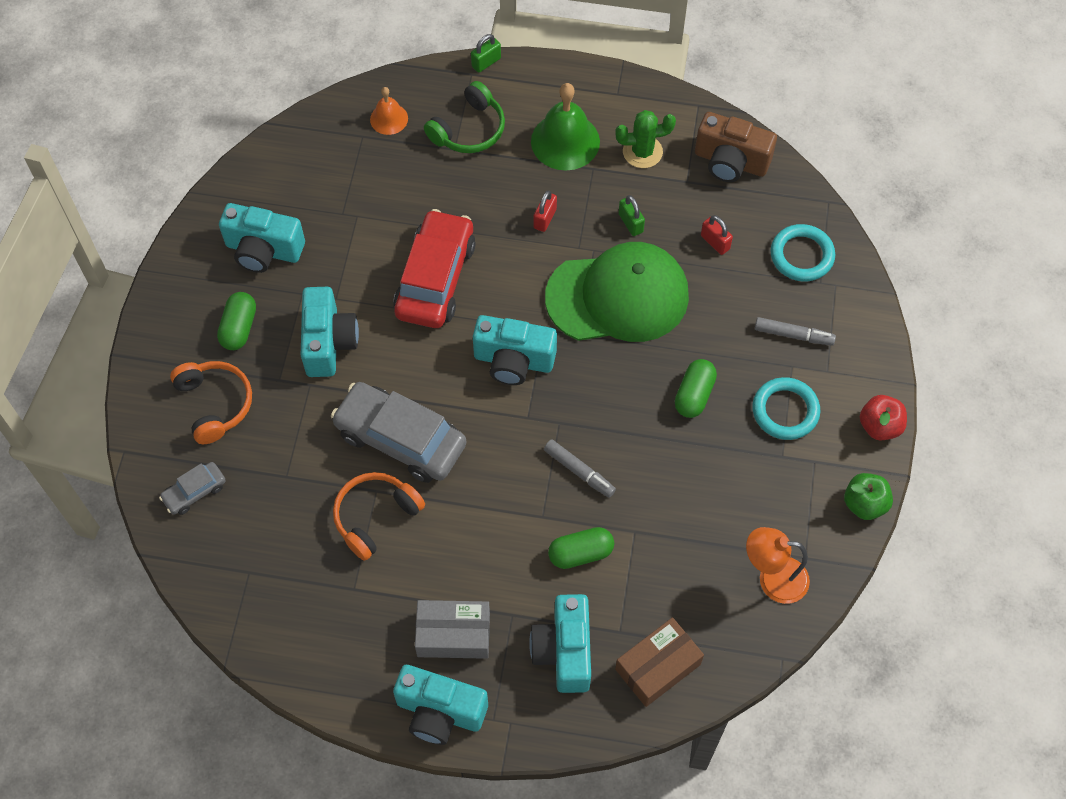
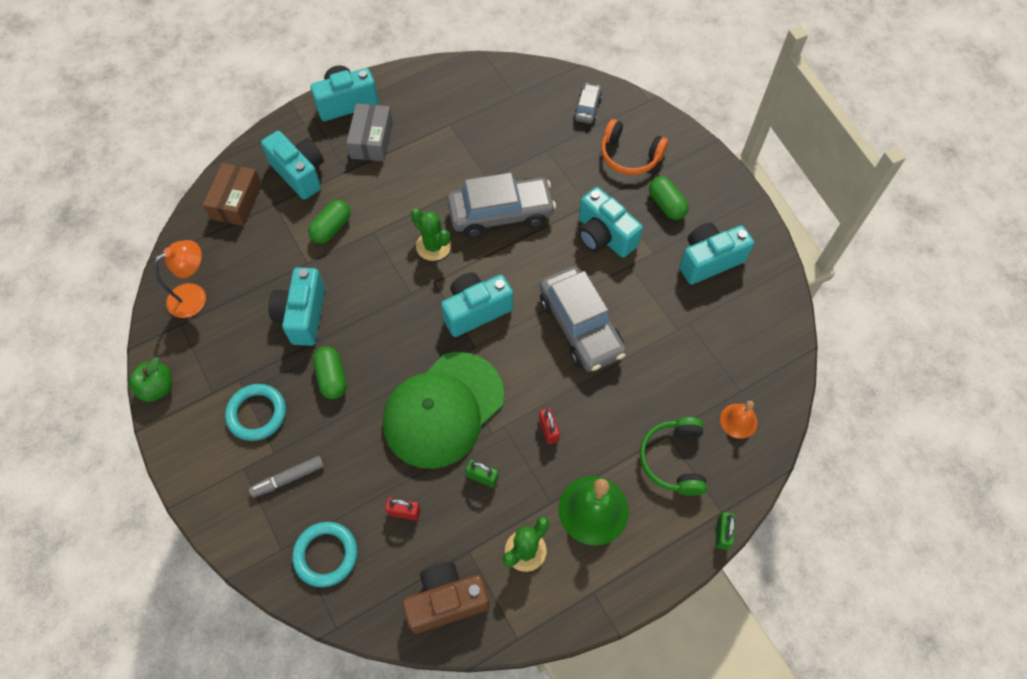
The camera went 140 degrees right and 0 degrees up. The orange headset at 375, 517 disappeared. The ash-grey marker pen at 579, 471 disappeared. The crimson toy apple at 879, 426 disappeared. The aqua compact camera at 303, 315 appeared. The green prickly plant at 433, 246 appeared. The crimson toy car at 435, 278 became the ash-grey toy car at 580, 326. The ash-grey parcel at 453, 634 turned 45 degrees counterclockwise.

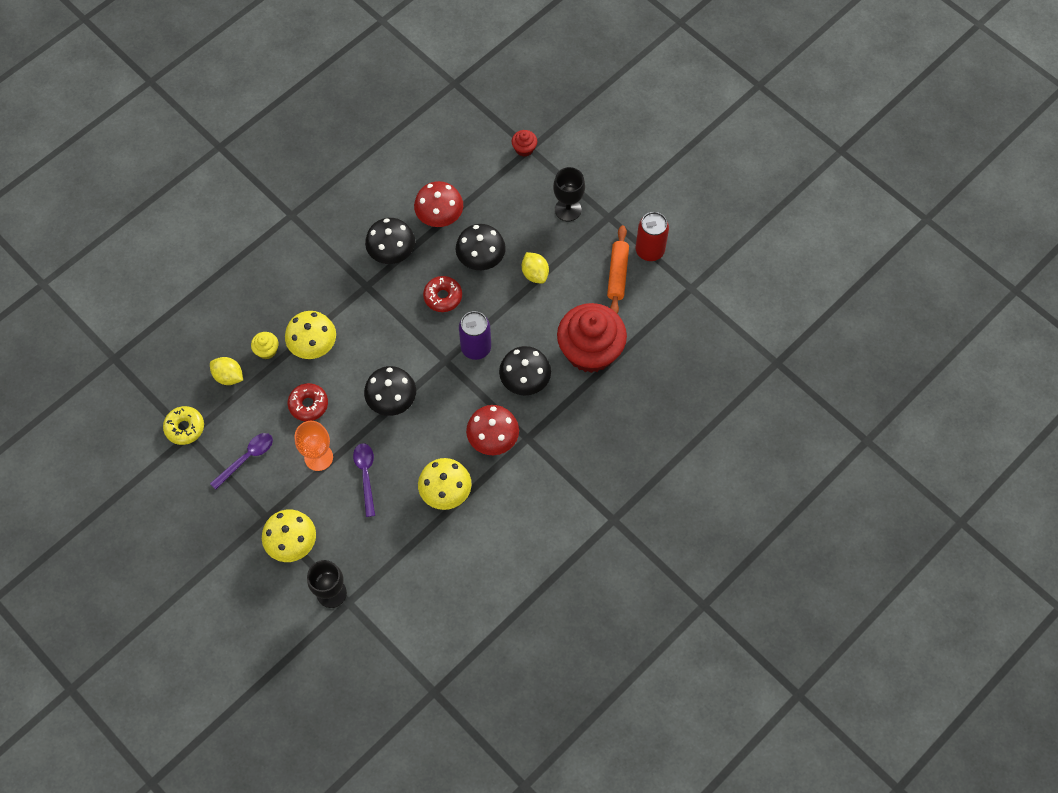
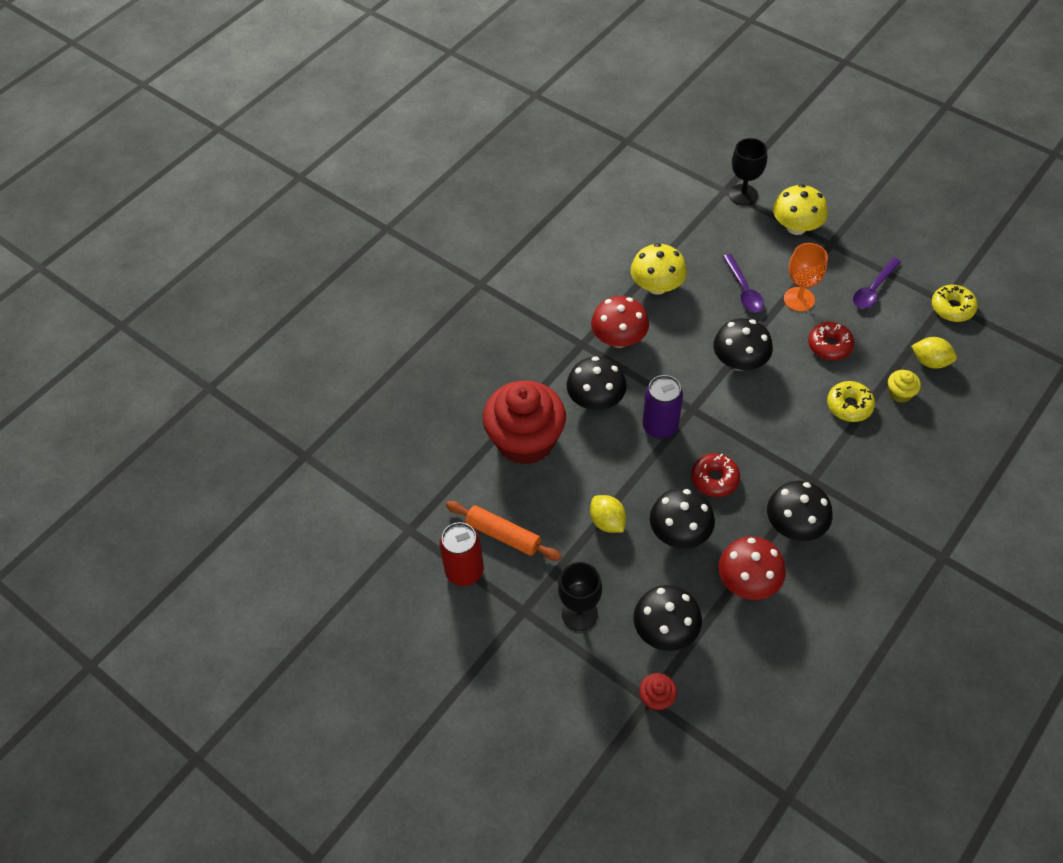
The camera went 175 degrees right and 10 degrees down. The ebony toadstool at 665, 630 appeared. The golden toadstool at 313, 345 was replaced by the golden donut at 849, 406. The orange dough roller at 617, 274 turned 60 degrees counterclockwise.

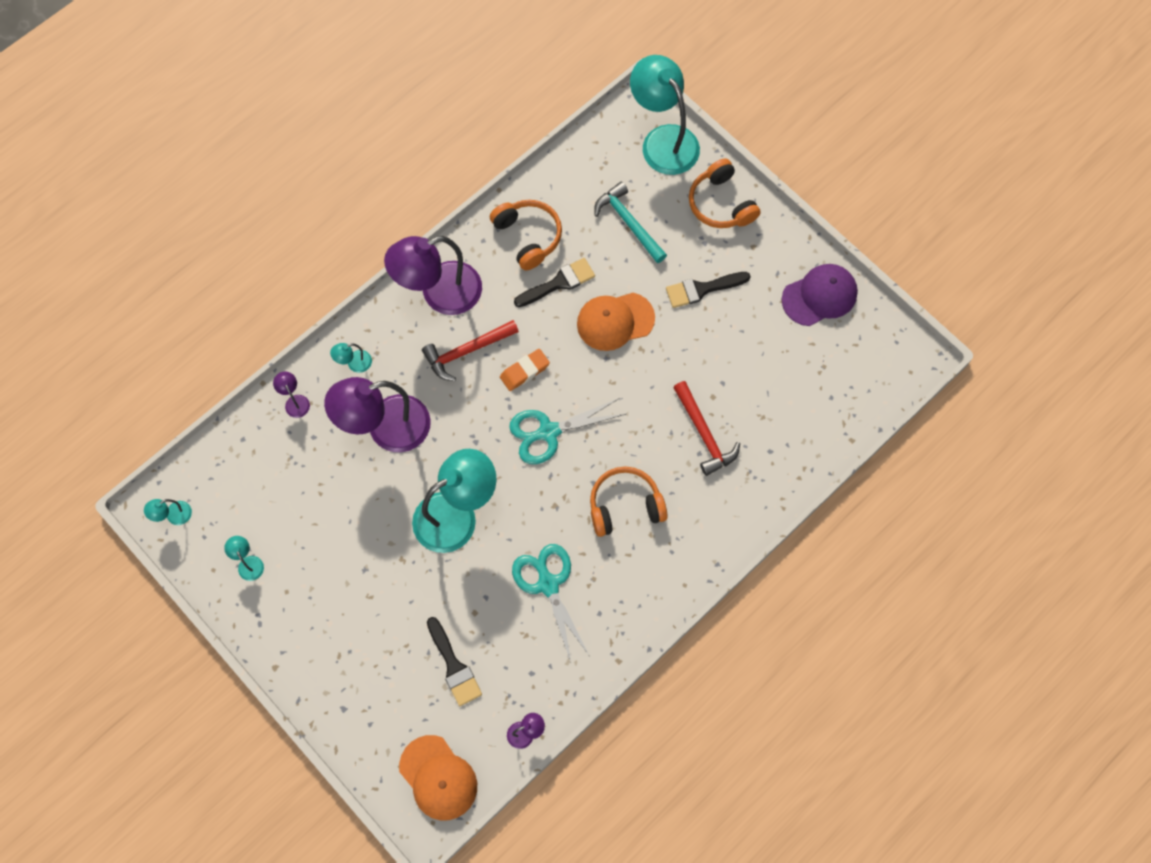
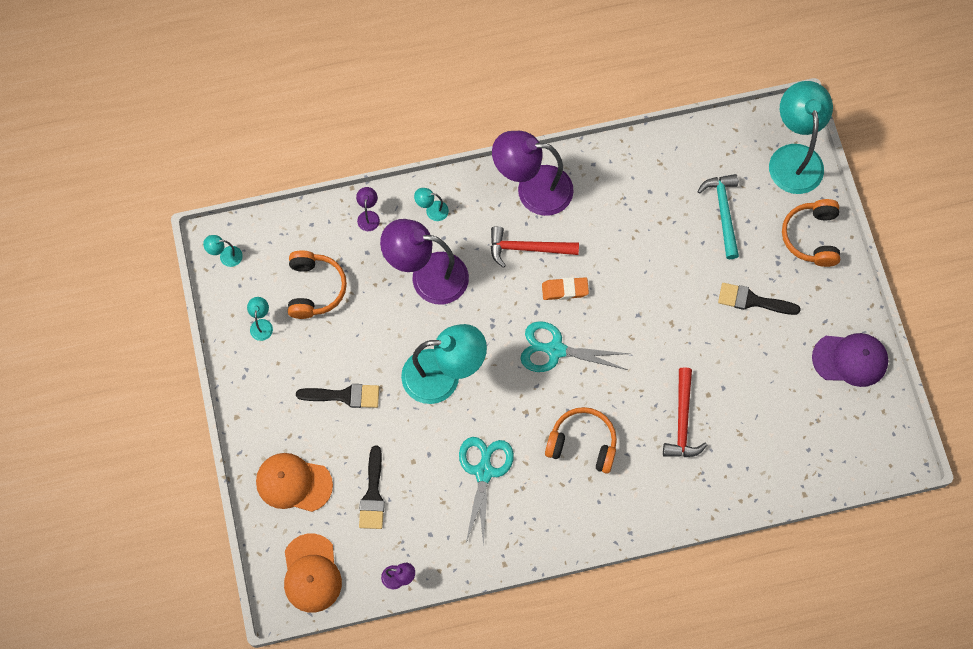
The camera went 30 degrees right and 0 degrees up. The orange headset moved from 528, 237 to 314, 289. The ebony paintbrush moved from 559, 283 to 344, 396. The orange cap moved from 615, 321 to 293, 483.

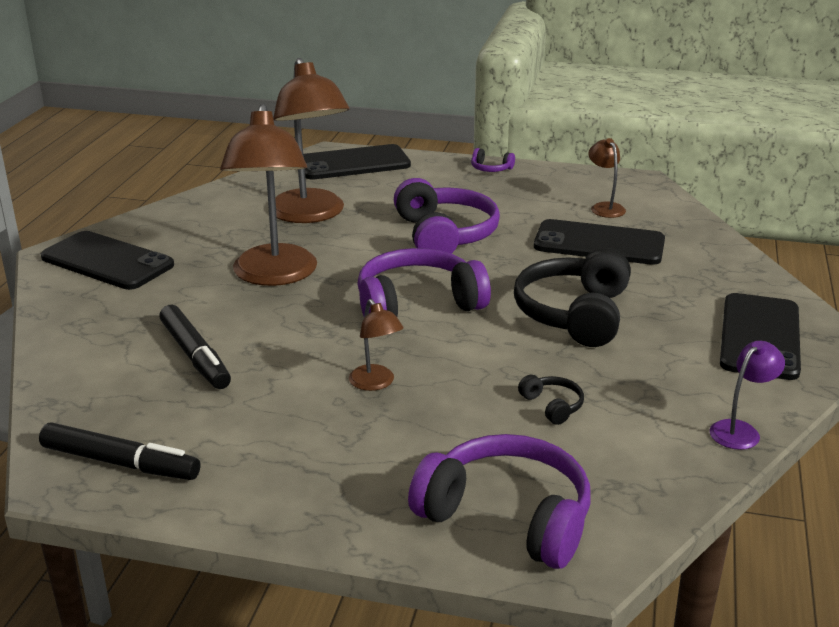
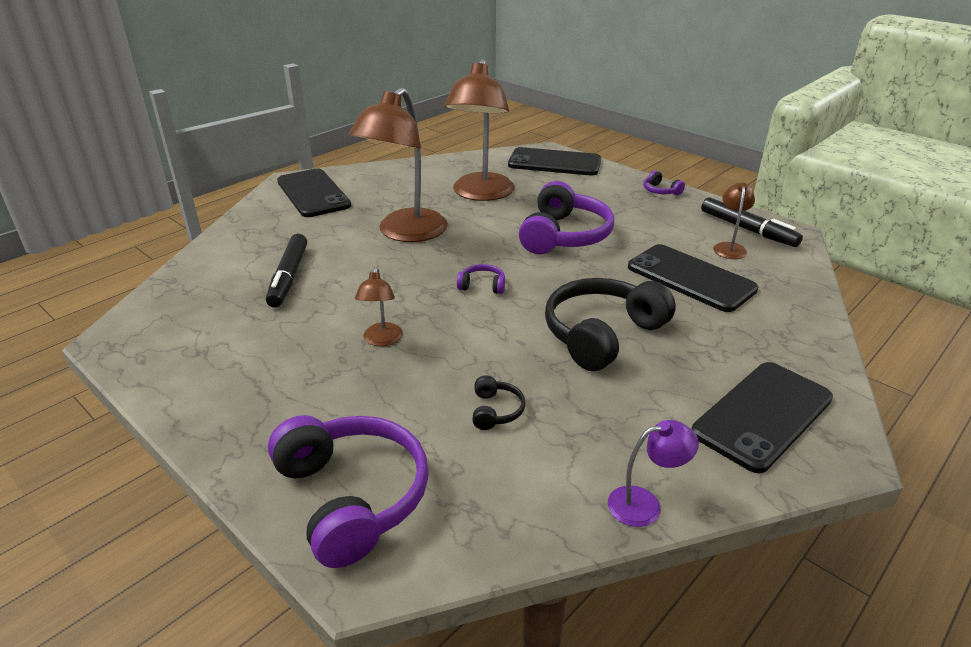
The camera went 30 degrees right and 5 degrees up. The ebony marker pen moved from 120, 463 to 747, 229. The purple headset at 417, 304 changed to 0.43 times the size.

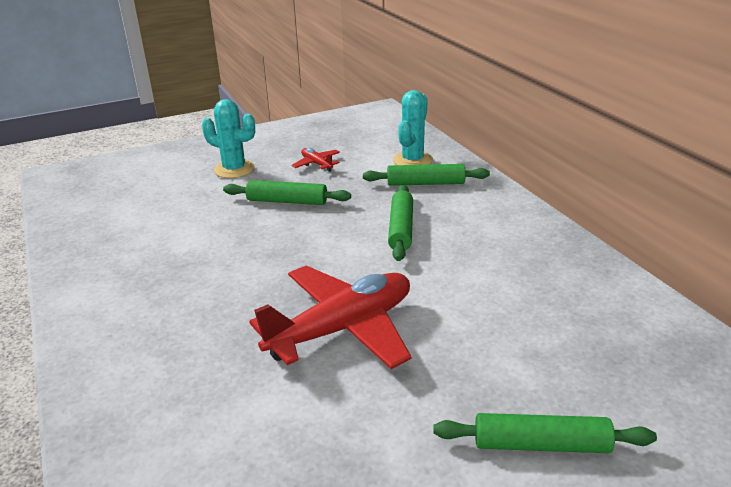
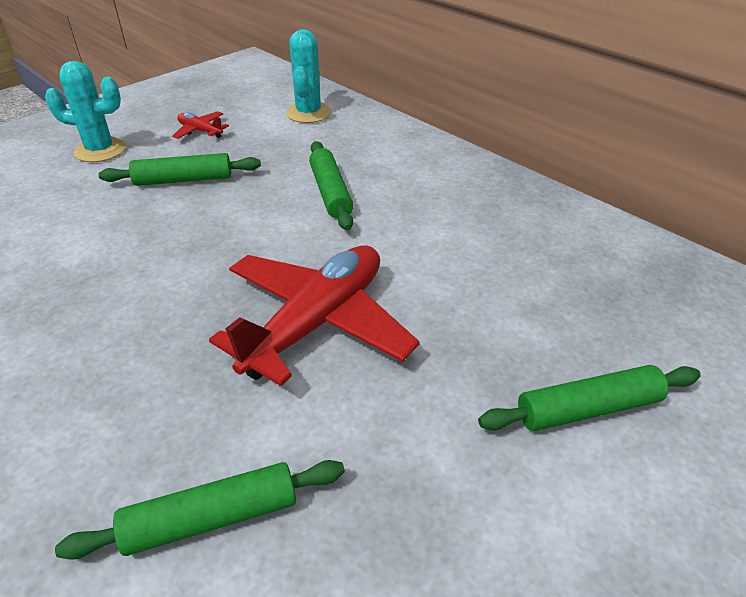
The camera went 20 degrees left and 10 degrees up. The green dough roller moved from 425, 183 to 212, 518.

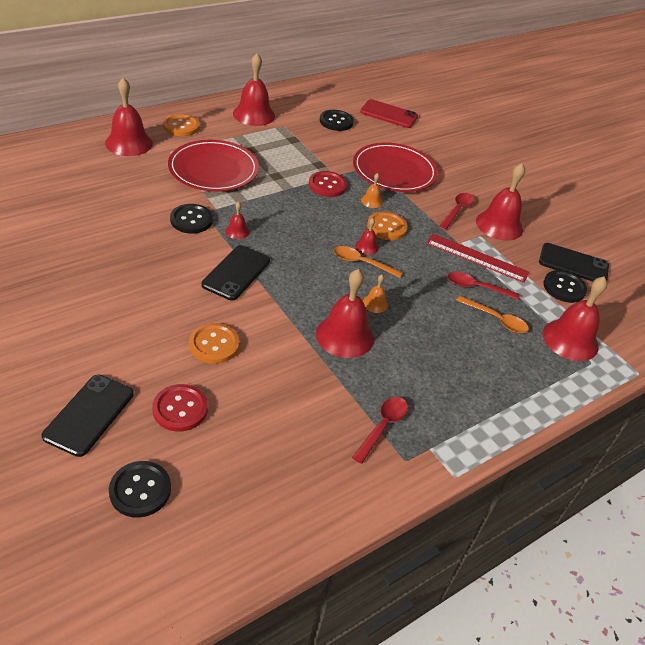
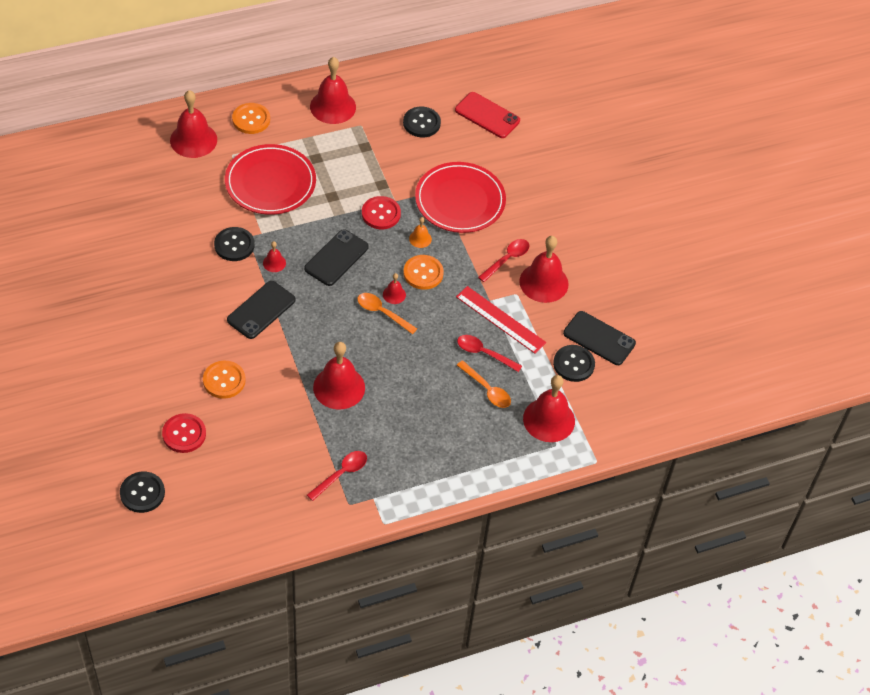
The camera went 15 degrees right and 10 degrees up. The orange school bell at 375, 303 disappeared. The ebony mobile phone moved from 89, 415 to 336, 258.

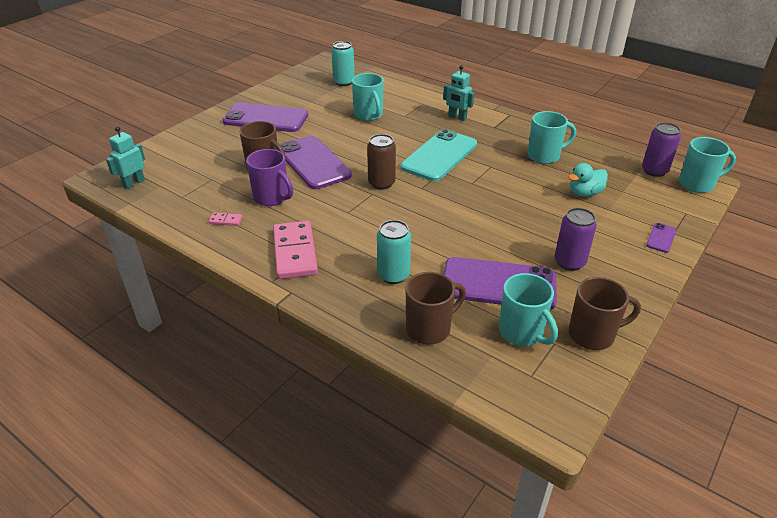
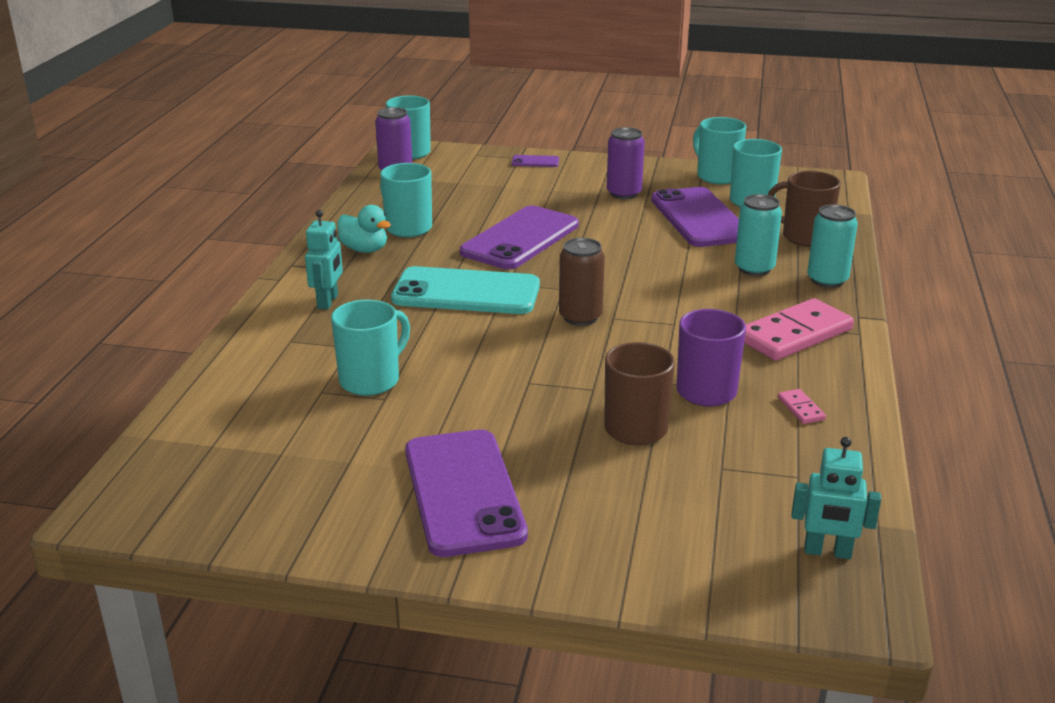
The camera went 115 degrees left and 10 degrees down. The purple mobile phone moved from 313, 163 to 520, 239. The aqua soda can moved from 344, 82 to 827, 280. The aqua rubber duck moved from 585, 193 to 364, 249. The russet mug at 593, 335 became the aqua mug at 717, 176.

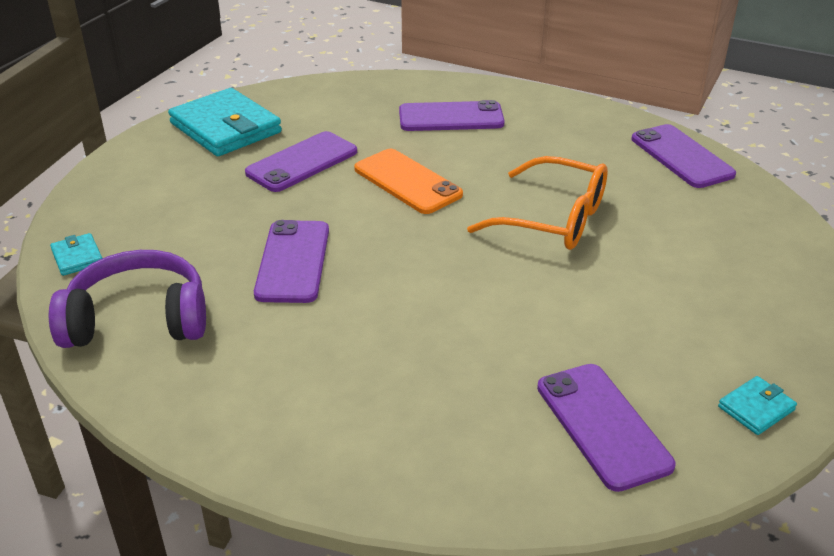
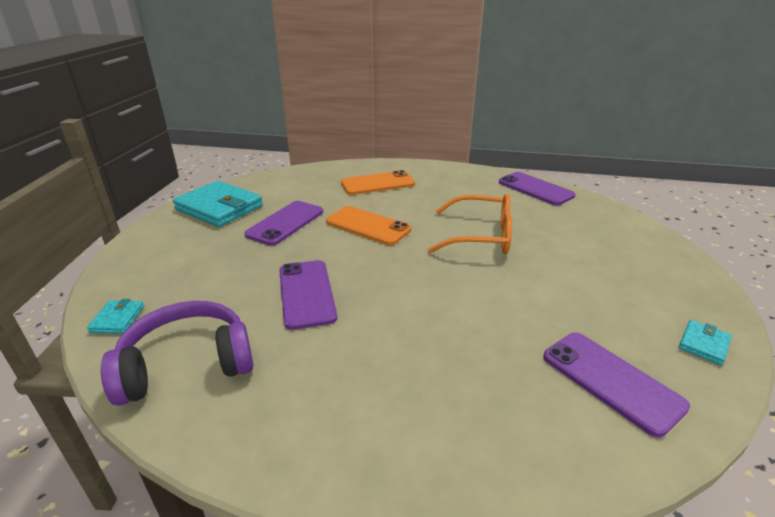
The camera went 15 degrees left and 5 degrees down. The purple mobile phone at 451, 117 became the orange mobile phone at 377, 183. The aqua card wallet at 77, 257 turned 45 degrees clockwise.

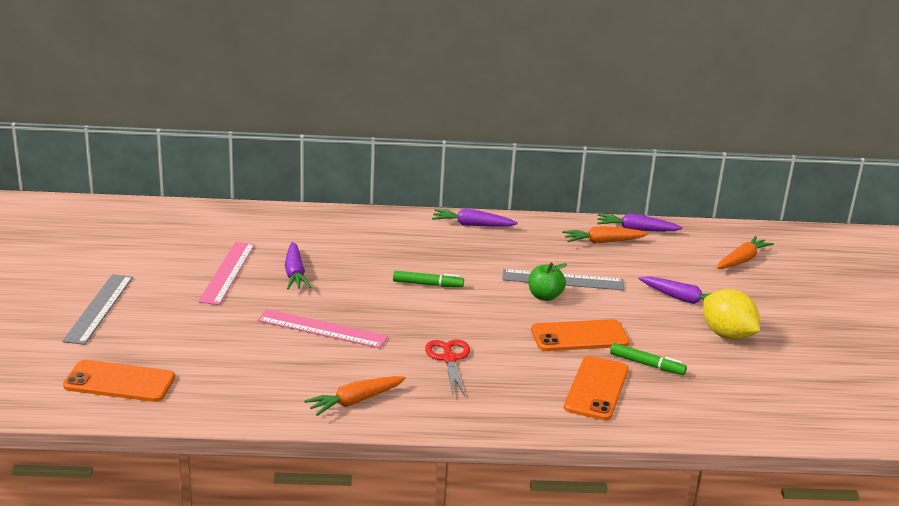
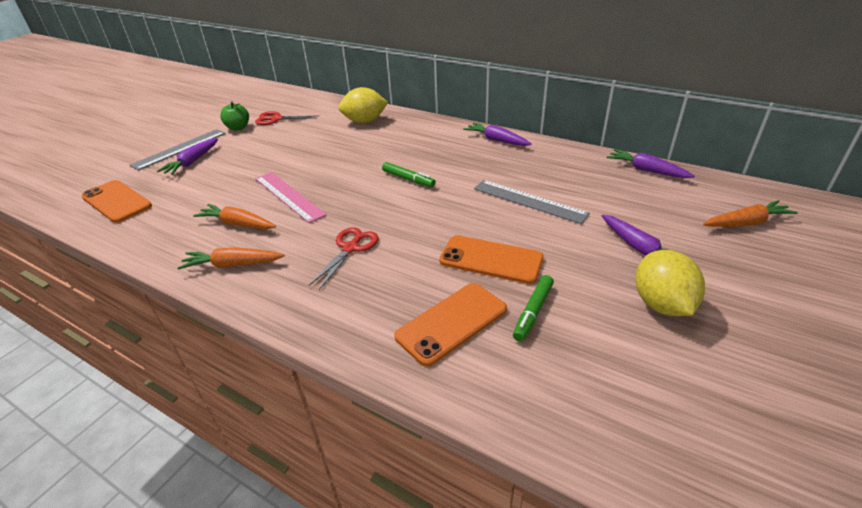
The camera went 35 degrees right and 10 degrees up. The rosy ruler at 227, 272 disappeared. The crimson scissors at 276, 119 appeared. The golden citrus fruit at 364, 121 appeared. The purple root vegetable moved from 295, 273 to 192, 162. The green toy apple moved from 545, 296 to 238, 128. The orange root vegetable moved from 603, 242 to 237, 224. The green marker pen at 647, 364 turned 60 degrees clockwise.

